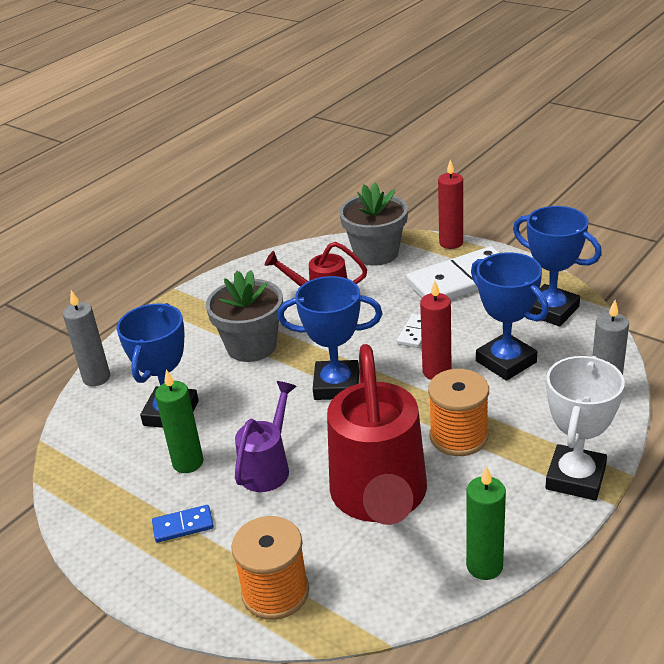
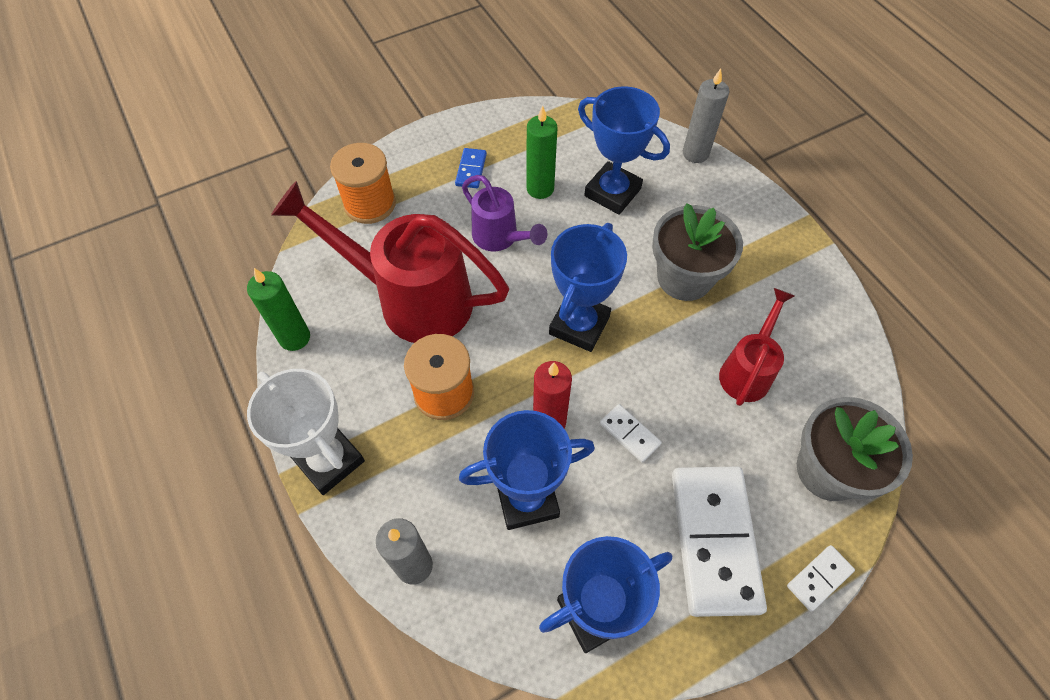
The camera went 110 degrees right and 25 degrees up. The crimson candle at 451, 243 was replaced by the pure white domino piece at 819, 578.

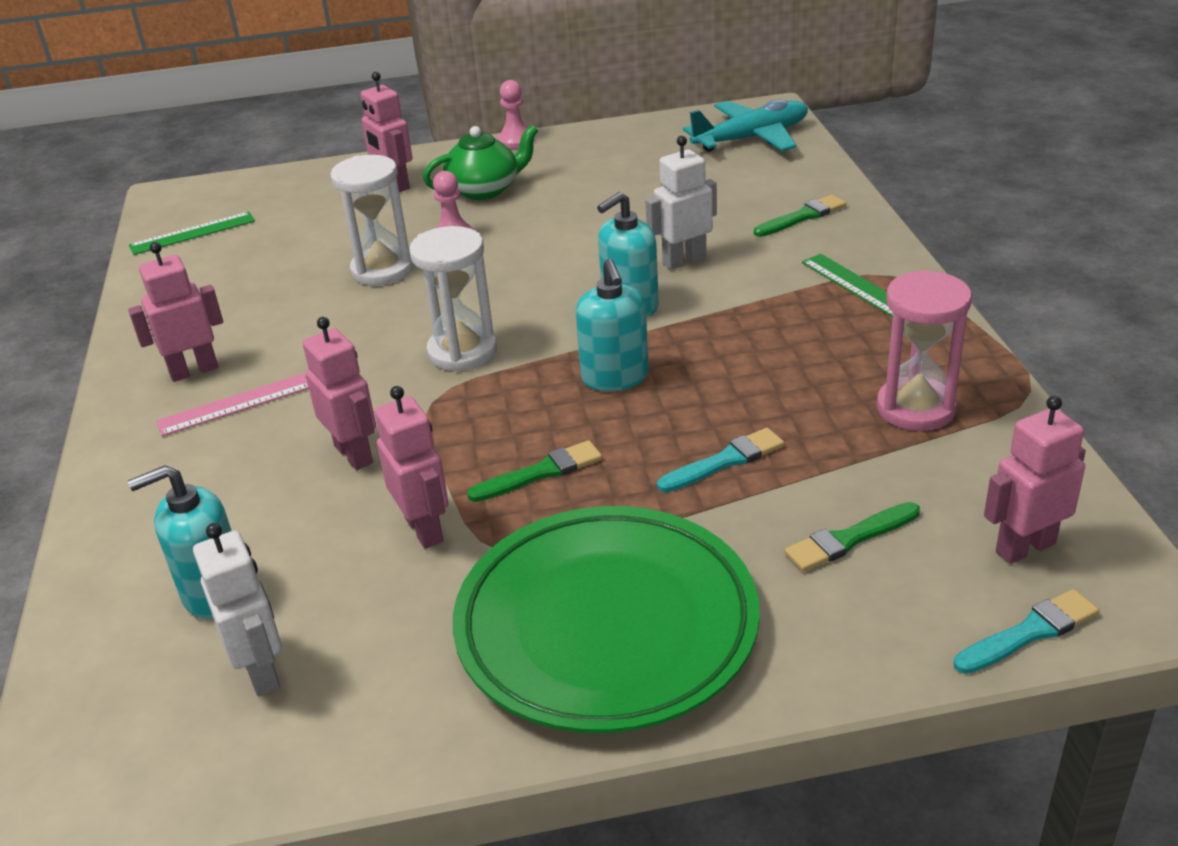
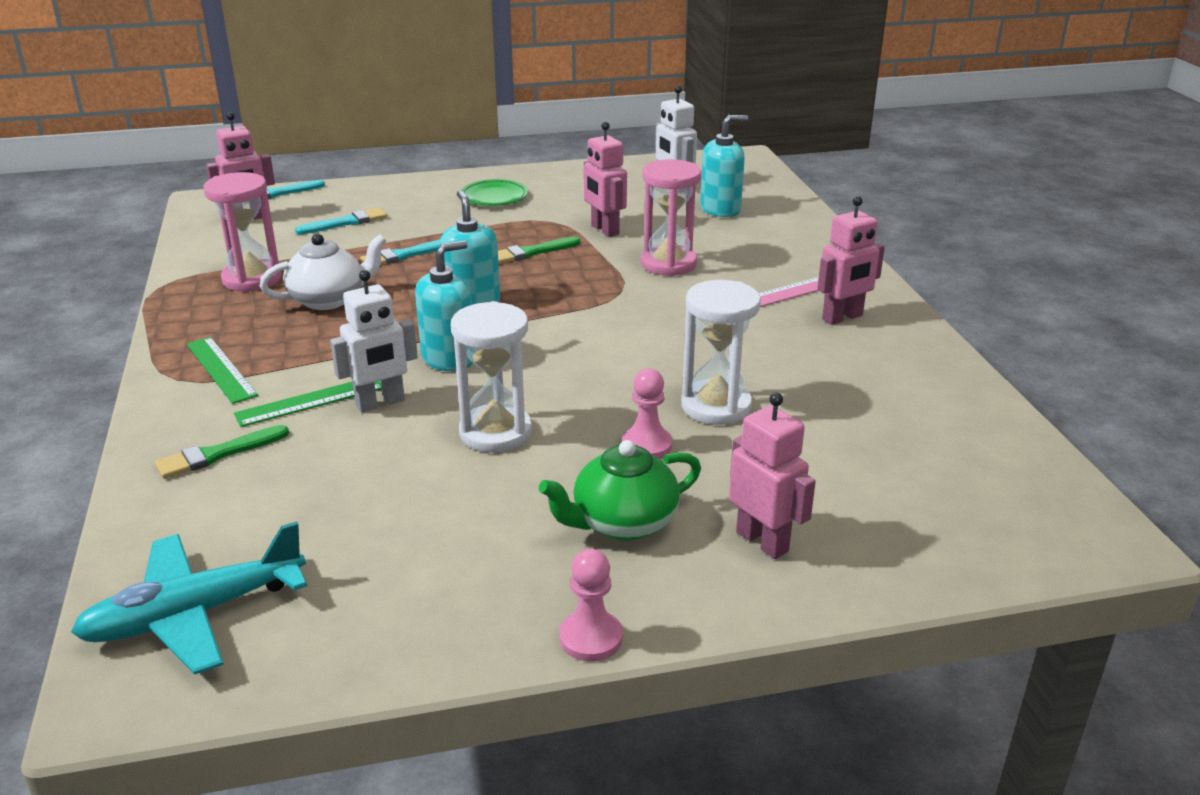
The camera went 175 degrees right and 5 degrees down. The pure white china teapot at 329, 299 appeared. The green ruler moved from 192, 233 to 310, 401. The pure white hourglass moved from 462, 352 to 495, 432. The rosy robot at 354, 454 was replaced by the rosy hourglass at 668, 264. The green paintbrush at 849, 539 became the aqua paintbrush at 346, 222. The green plate at 606, 626 changed to 0.42 times the size.

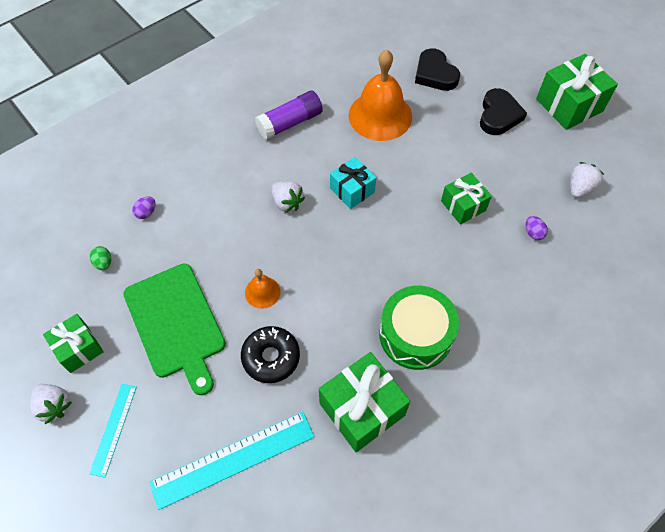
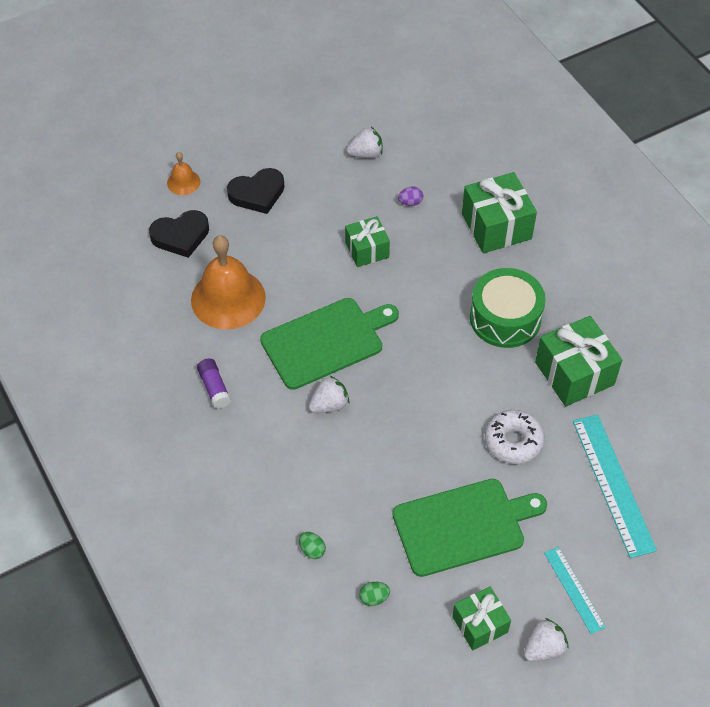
The camera went 80 degrees left and 5 degrees down. The orange school bell moved from 262, 292 to 183, 182. The green gift moved from 569, 105 to 496, 226. The aqua gift at 352, 190 was replaced by the green cutting board at 326, 342. The purple toy egg at 146, 213 became the green toy egg at 312, 550. The ebony donut at 271, 357 became the pure white donut at 513, 441. The aqua ruler at 114, 429 turned 45 degrees clockwise. The ebony heart shape at 499, 115 turned 135 degrees clockwise. The pure white toy strawberry at 579, 188 turned 120 degrees clockwise. The purple stick of glue at 290, 123 changed to 0.64 times the size.

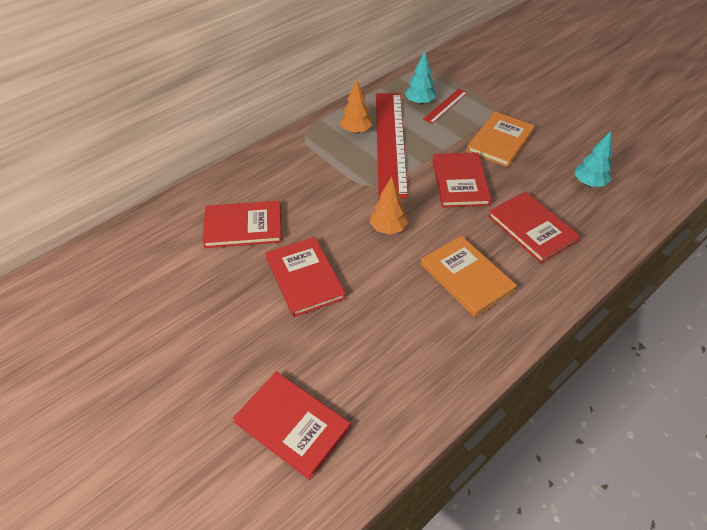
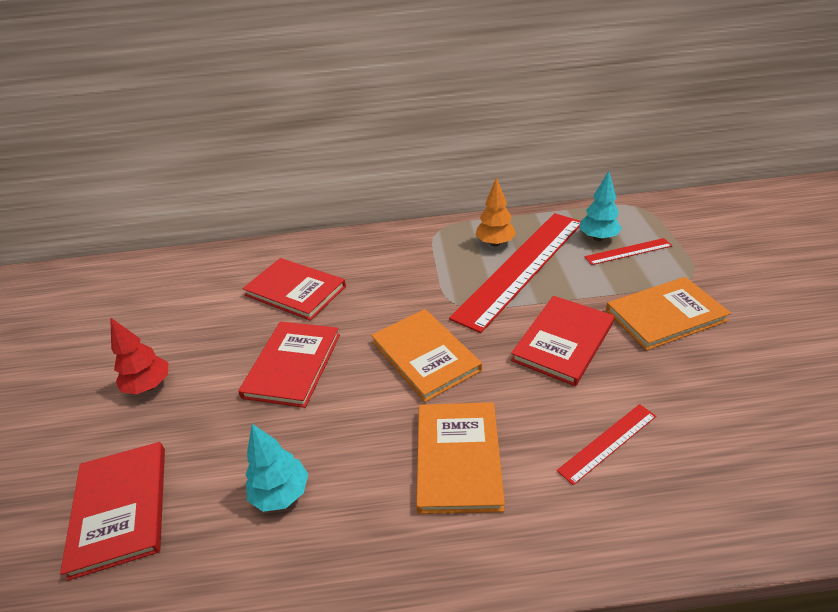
The camera went 40 degrees right and 10 degrees down. The crimson tree at 149, 386 appeared. The aqua tree moved from 588, 183 to 281, 494. The orange tree at 388, 228 was replaced by the orange hardcover at 425, 356. The crimson hardcover at 532, 228 was replaced by the crimson ruler at 608, 443.

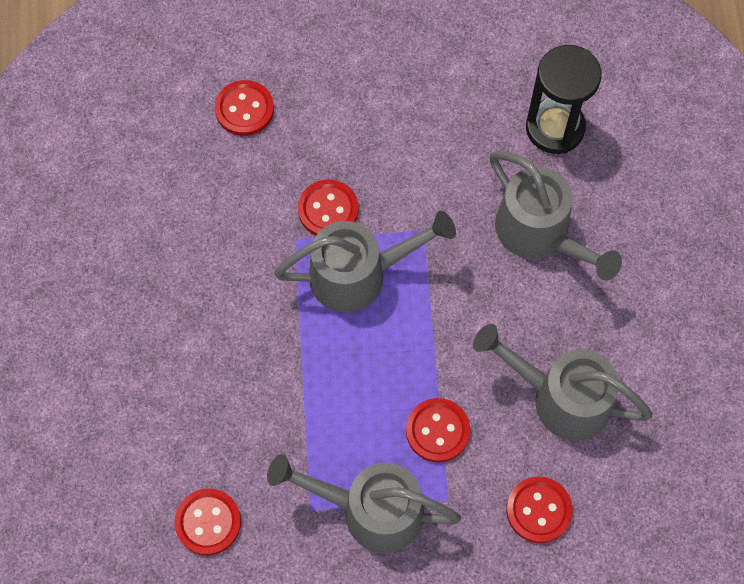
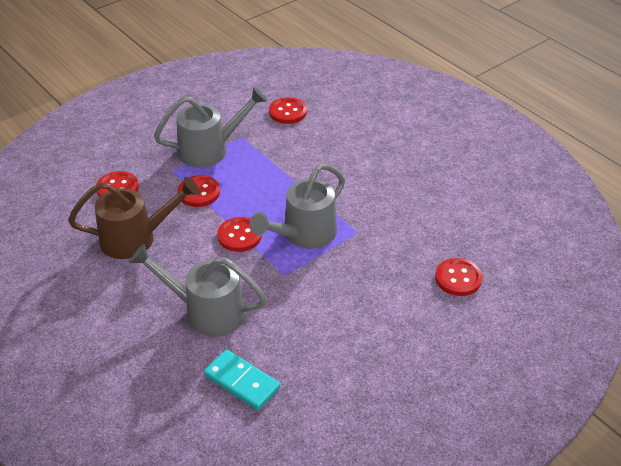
The camera went 145 degrees right and 25 degrees down. The crimson sewing button moved from 328, 210 to 239, 236. The ebony hourglass at 555, 128 was replaced by the aqua domino piece at 242, 381. The ash-grey watering pot at 560, 397 became the russet watering pot at 136, 238.

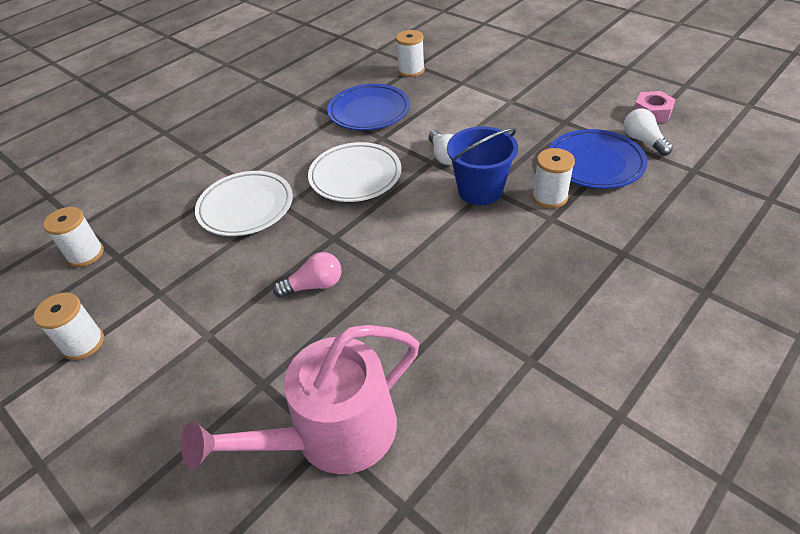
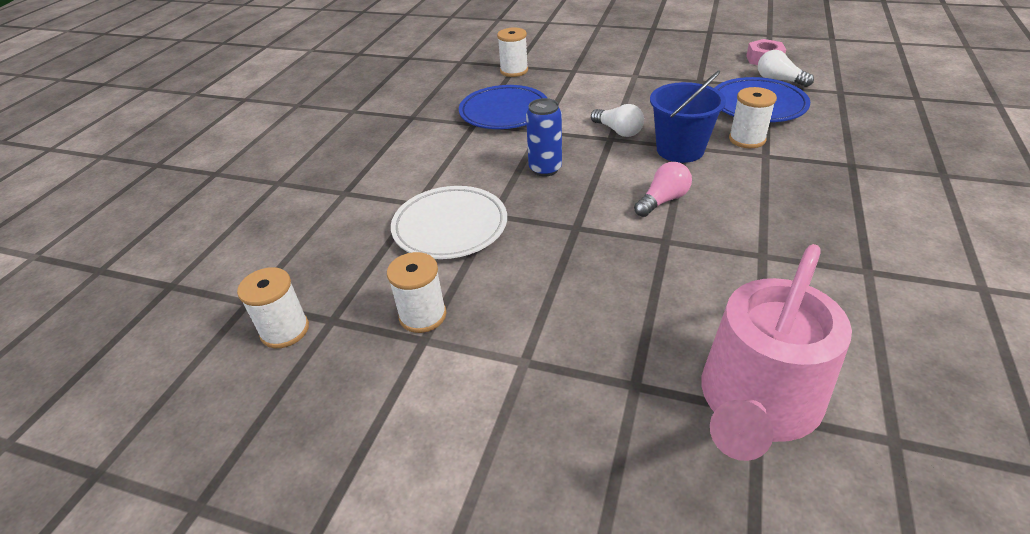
The camera went 25 degrees left and 5 degrees down. The pure white spool moved from 83, 343 to 423, 315. The rosy light bulb moved from 314, 285 to 663, 200. The pure white plate at 355, 176 was replaced by the blue soda can at 545, 169.

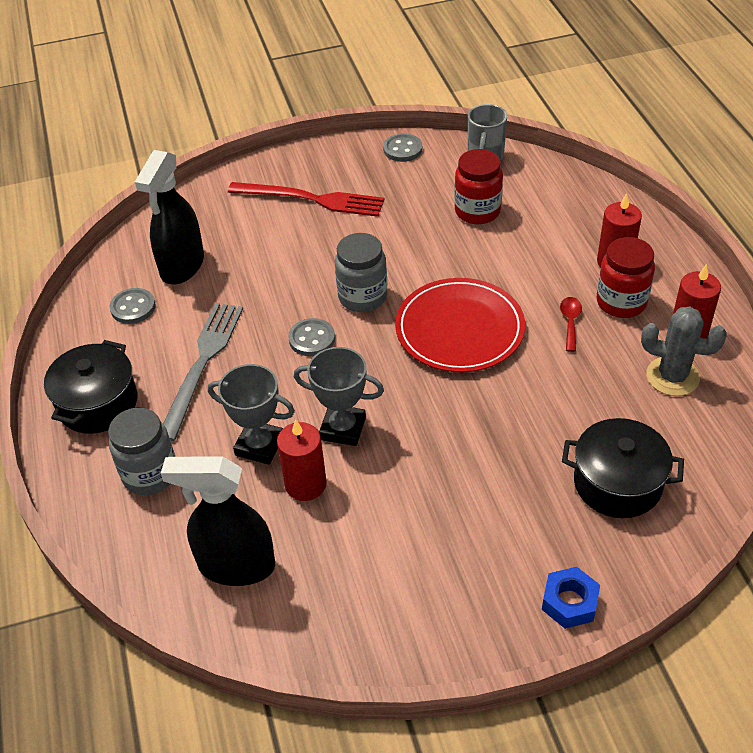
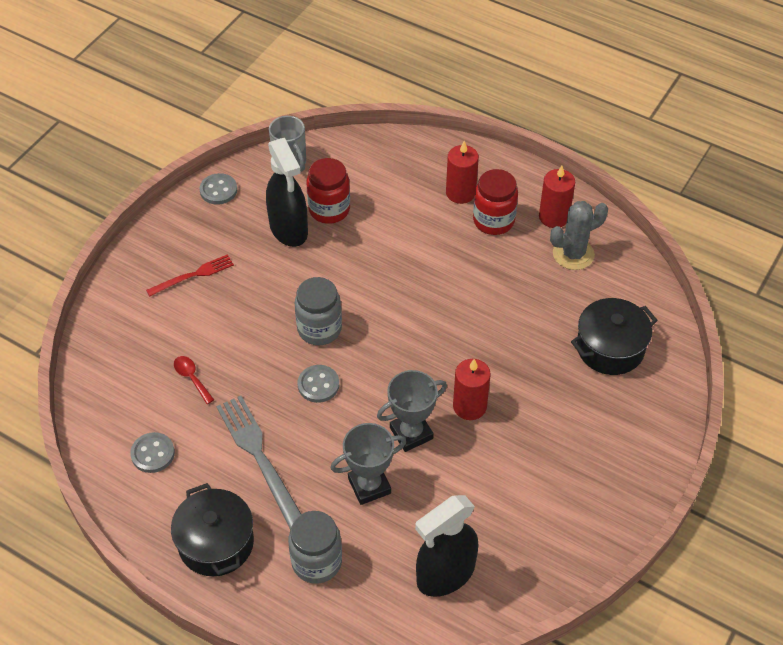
The camera went 45 degrees left and 5 degrees up. The crimson plate at 459, 329 disappeared. The blue nut at 569, 602 disappeared. The ebony spray bottle moved from 182, 266 to 289, 229. The crimson candle moved from 305, 484 to 469, 406. The crimson tablespoon moved from 570, 322 to 191, 378. The crimson fork at 311, 199 changed to 0.59 times the size.

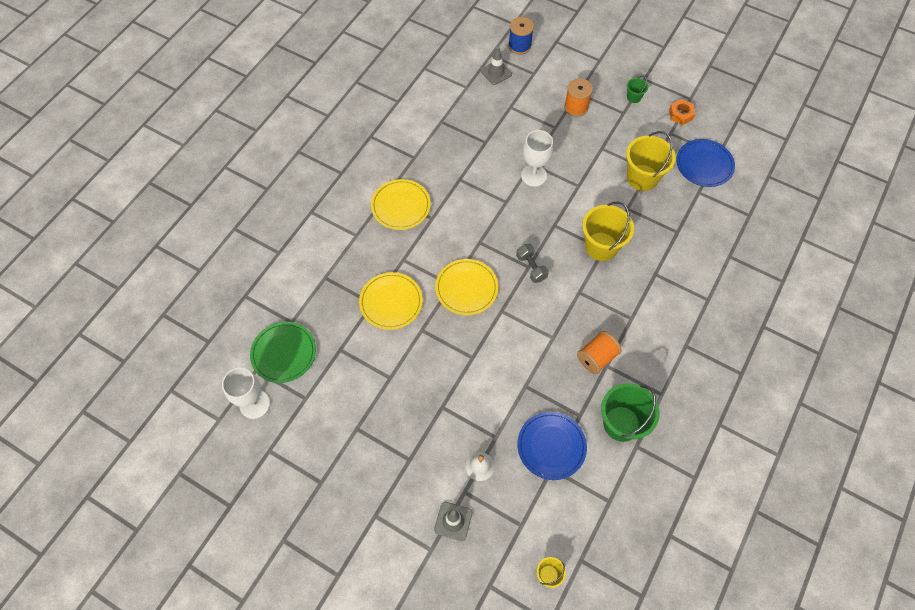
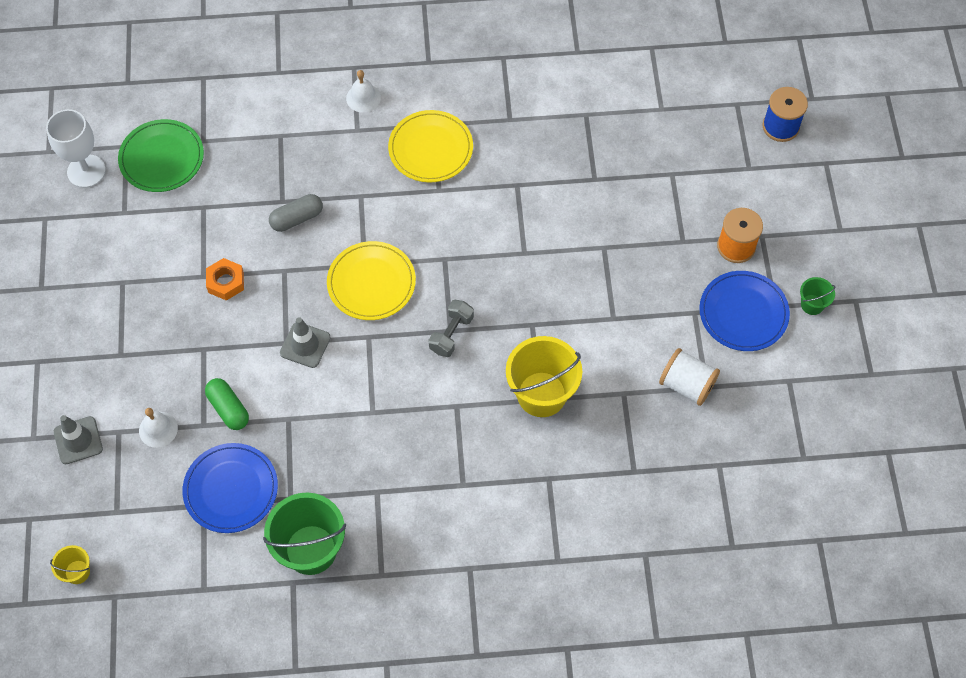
The camera went 55 degrees right and 0 degrees up. The pure white chalice at 534, 175 disappeared. The orange spool at 596, 358 disappeared. The green capsule at 228, 409 appeared. The pure white school bell at 363, 98 appeared. The ash-grey traffic cone moved from 496, 72 to 305, 345. The orange nut moved from 681, 114 to 226, 282. The blue plate moved from 704, 164 to 743, 313. The golden plate at 391, 302 was replaced by the ash-grey capsule at 297, 218. The golden pail at 642, 177 was replaced by the pure white spool at 687, 385.

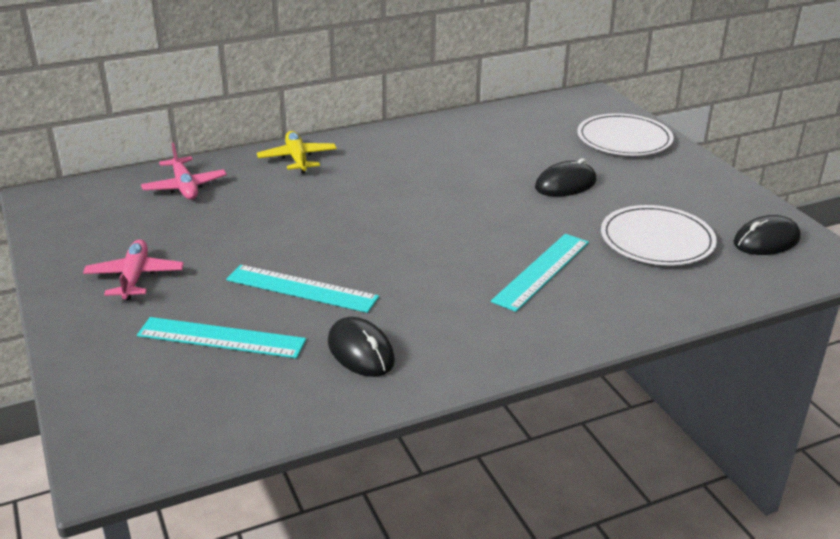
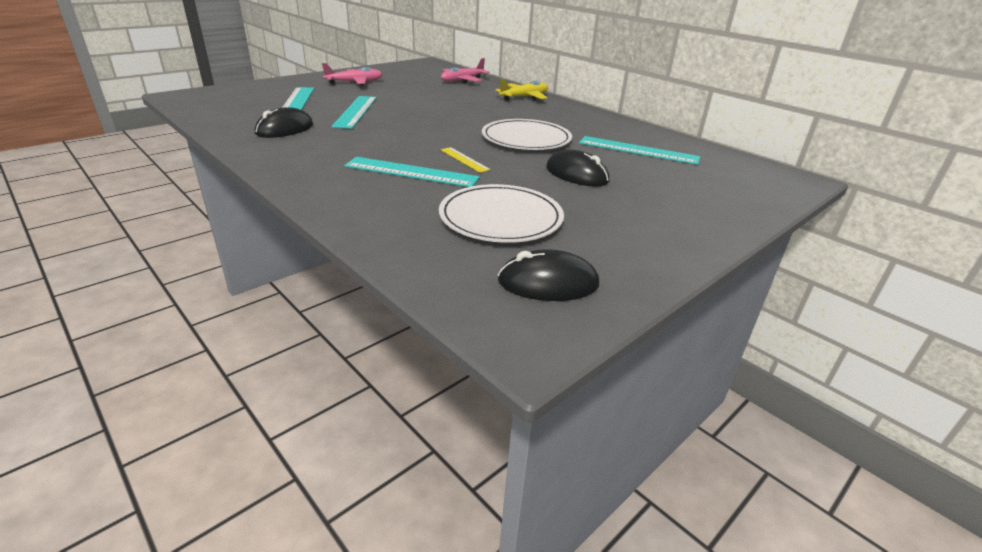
The camera went 70 degrees right and 0 degrees up. The golden ruler at 464, 159 appeared. The aqua ruler at 638, 150 appeared. The pure white plate moved from 624, 139 to 526, 139. The ebony PC mouse at 766, 241 turned 45 degrees counterclockwise.

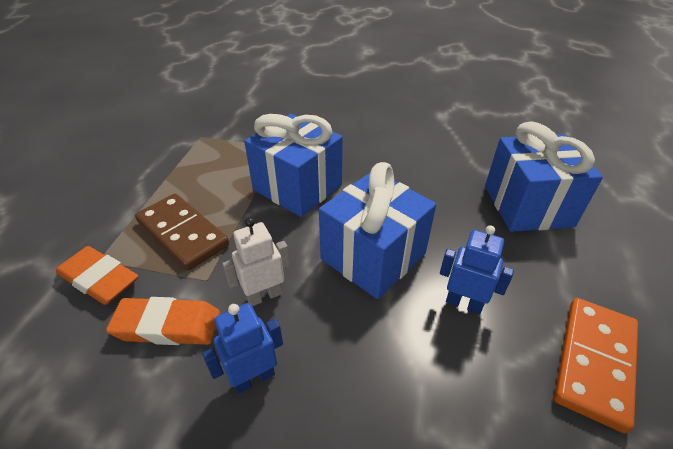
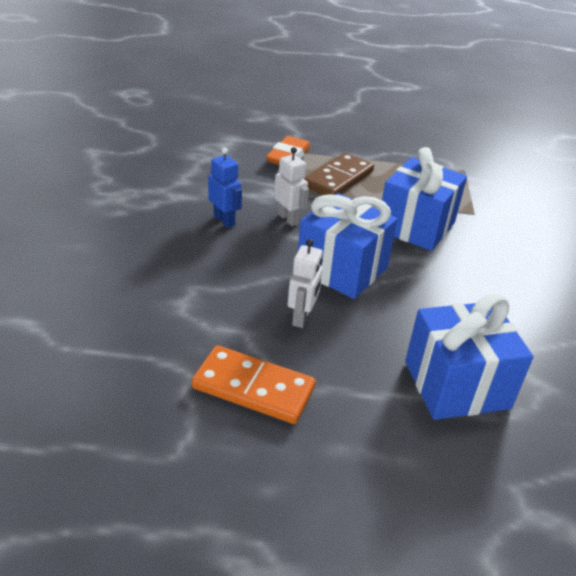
The camera went 80 degrees right and 5 degrees down. The orange pencil eraser at 167, 326 disappeared. The blue robot at 464, 303 became the pure white robot at 302, 317.

